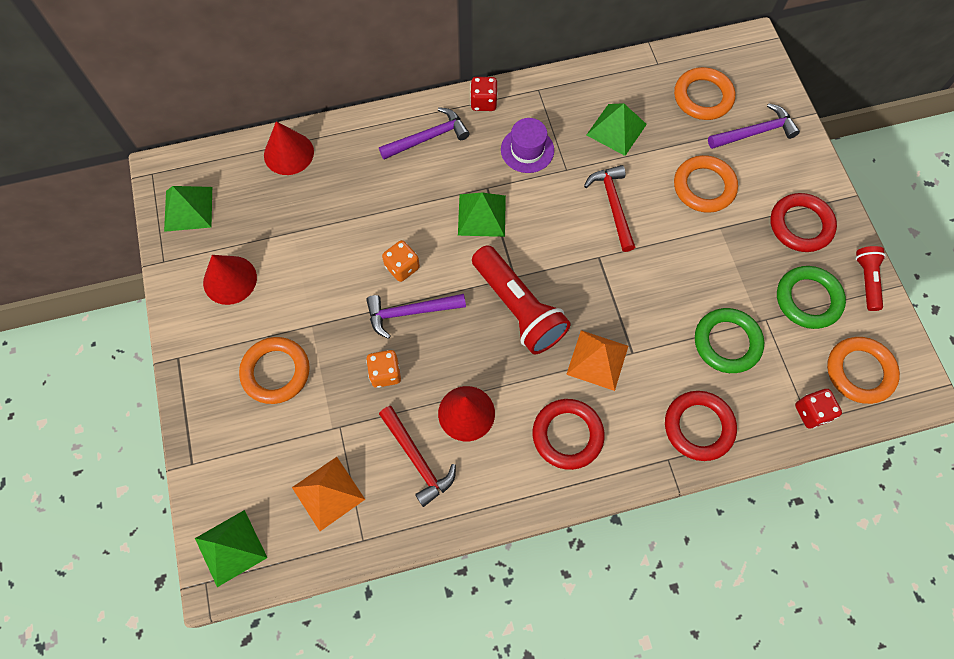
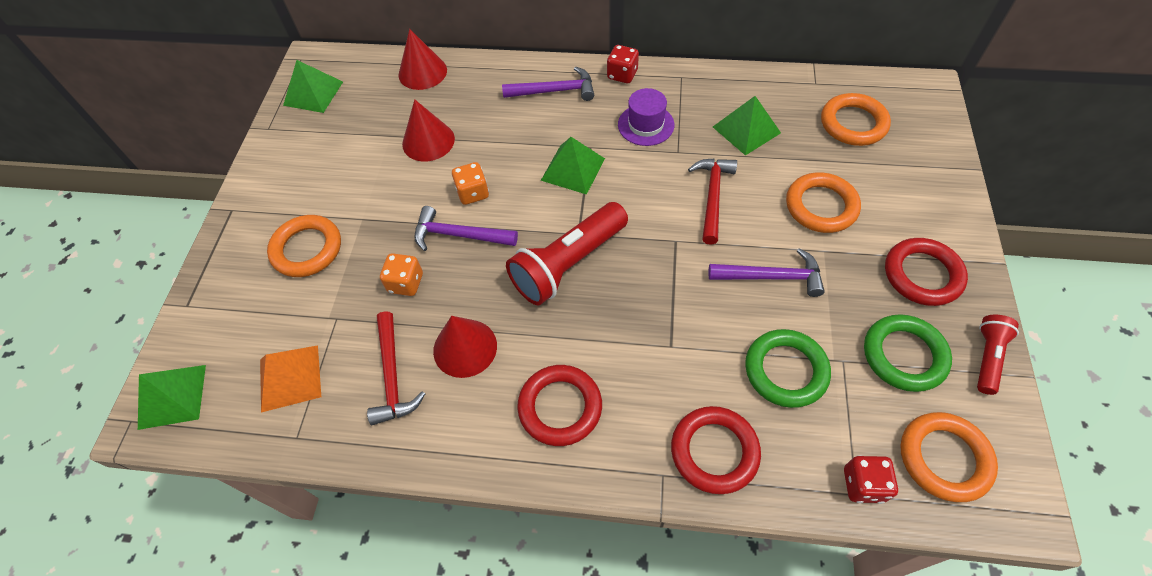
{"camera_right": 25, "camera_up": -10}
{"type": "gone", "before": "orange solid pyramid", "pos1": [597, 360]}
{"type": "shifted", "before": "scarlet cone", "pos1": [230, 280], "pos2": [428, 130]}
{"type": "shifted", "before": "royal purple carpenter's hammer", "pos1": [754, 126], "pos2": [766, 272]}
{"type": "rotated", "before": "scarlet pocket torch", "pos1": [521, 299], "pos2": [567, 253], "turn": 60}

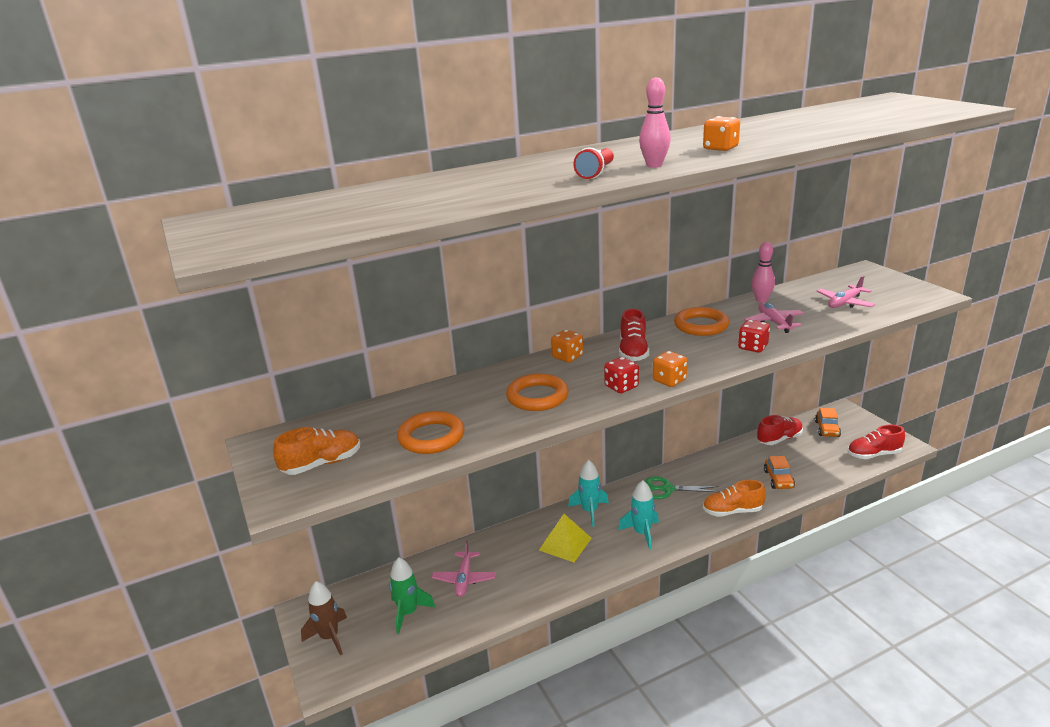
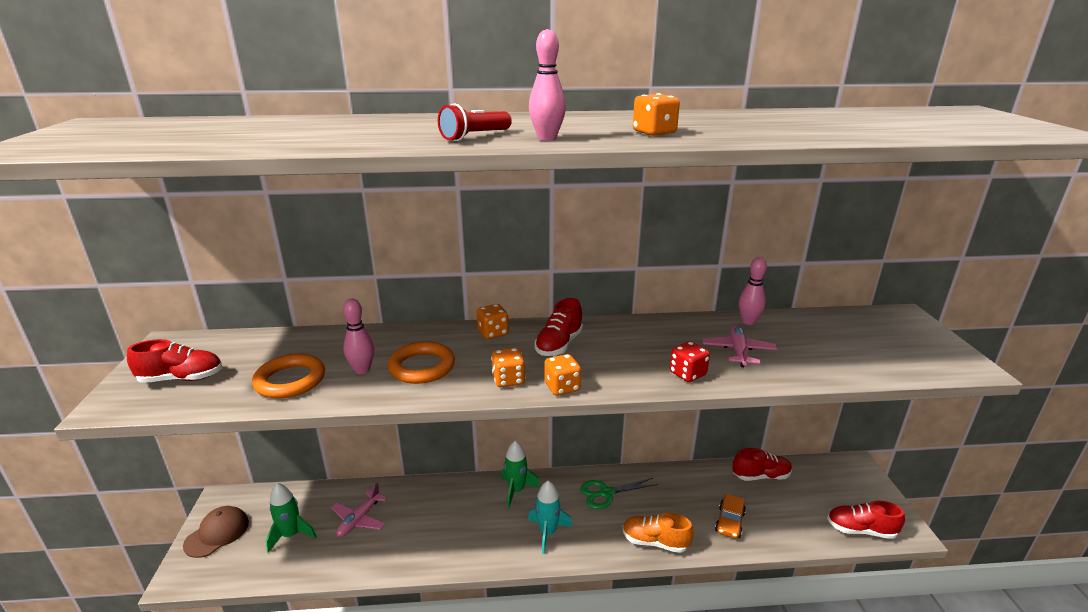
{"camera_right": 20, "camera_up": 0}
{"type": "gone", "before": "yellow solid pyramid", "pos1": [565, 538]}
{"type": "gone", "before": "orange torus", "pos1": [701, 321]}
{"type": "gone", "before": "orange automobile", "pos1": [828, 422]}
{"type": "gone", "before": "rosy plane", "pos1": [845, 292]}
{"type": "new", "after": "rosy tenpin", "pos2": [358, 336]}
{"type": "swapped", "before": "brown spaceship", "after": "brown baseball cap", "pos1": [324, 618], "pos2": [216, 532]}
{"type": "repainted", "before": "orange shoe", "after": "scarlet shoe", "pos1": [316, 451], "pos2": [174, 361]}
{"type": "repainted", "before": "aqua spaceship", "after": "leaf-green spaceship", "pos1": [588, 493], "pos2": [520, 474]}
{"type": "repainted", "before": "scarlet dice", "after": "orange dice", "pos1": [621, 375], "pos2": [508, 367]}
{"type": "rotated", "before": "leaf-green scissors", "pos1": [682, 487], "pos2": [619, 493], "turn": -45}

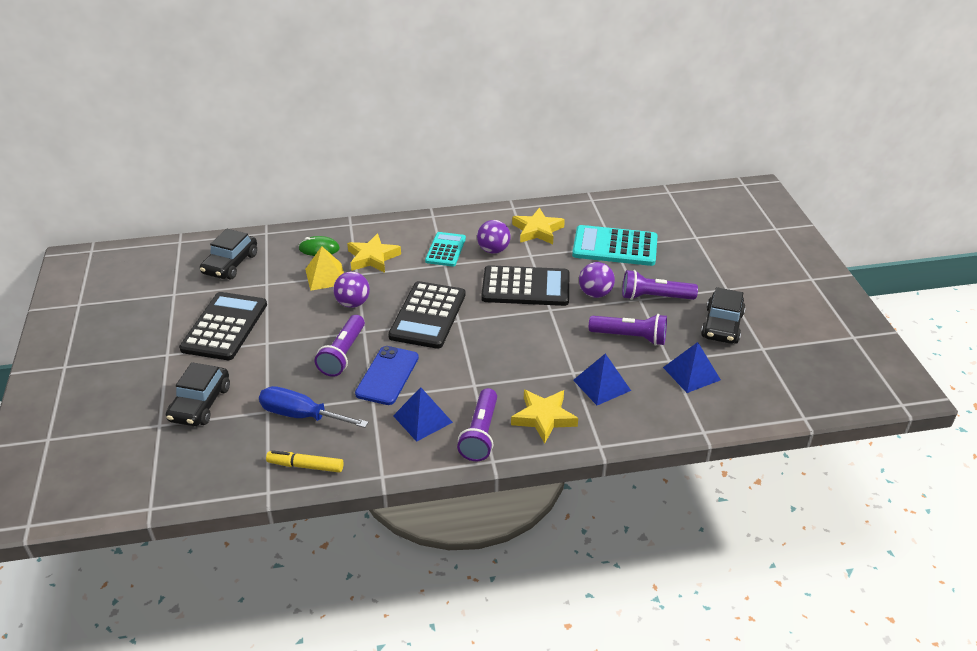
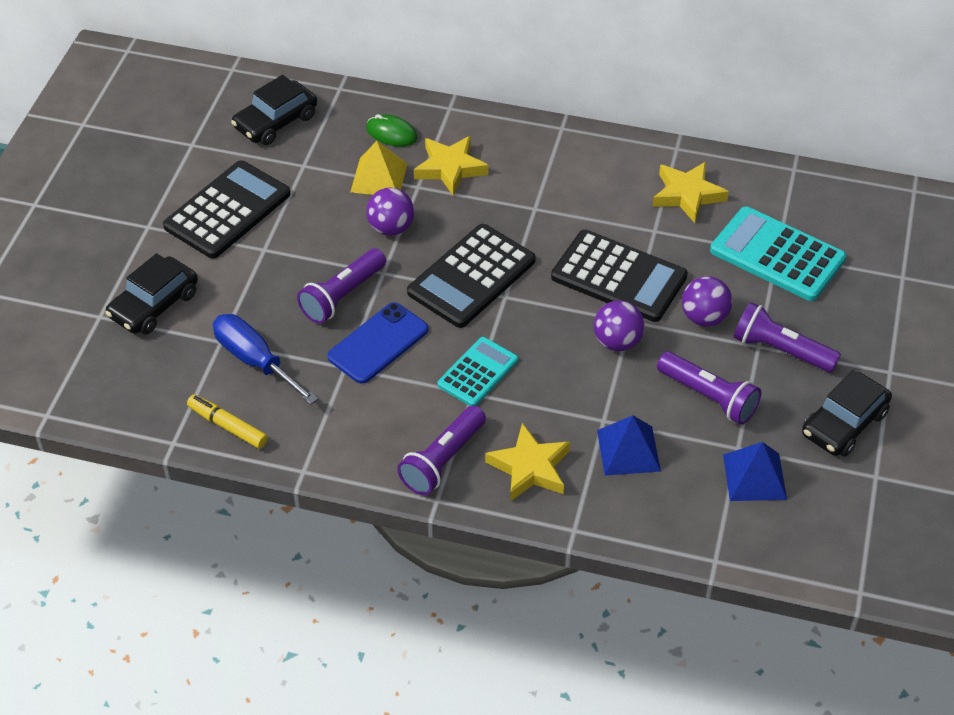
{"camera_right": 25, "camera_up": 10}
{"type": "gone", "before": "blue solid pyramid", "pos1": [423, 414]}
{"type": "shifted", "before": "aqua adding machine", "pos1": [445, 249], "pos2": [478, 371]}
{"type": "shifted", "before": "royal purple play ball", "pos1": [494, 237], "pos2": [619, 325]}

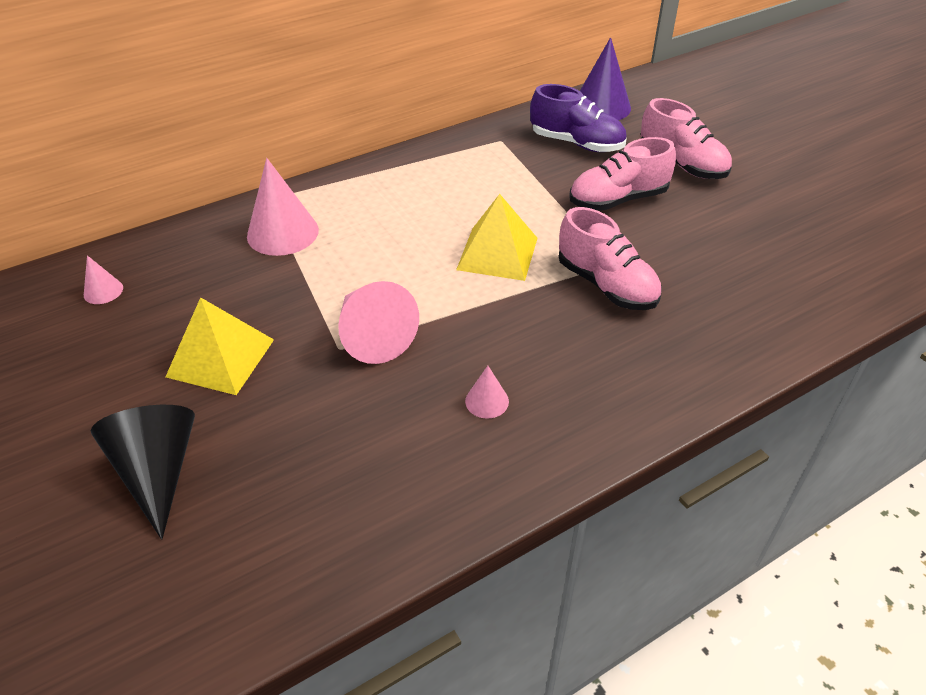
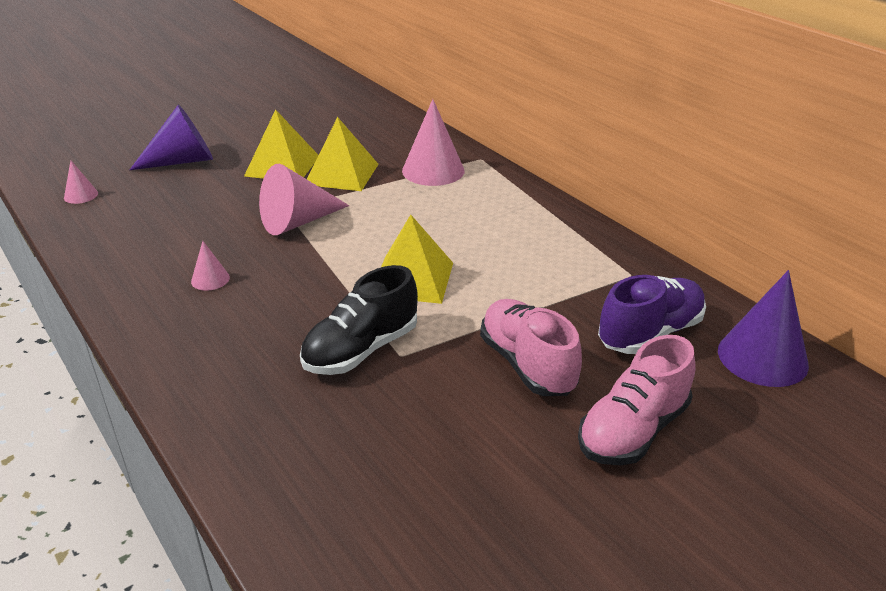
{"camera_right": 85, "camera_up": -10}
{"type": "new", "after": "yellow solid pyramid", "pos2": [342, 154]}
{"type": "shifted", "before": "rosy cone", "pos1": [103, 279], "pos2": [81, 182]}
{"type": "repainted", "before": "ebony cone", "after": "royal purple cone", "pos1": [143, 472], "pos2": [171, 137]}
{"type": "repainted", "before": "rosy shoe", "after": "ebony shoe", "pos1": [610, 258], "pos2": [359, 320]}
{"type": "rotated", "before": "royal purple shoe", "pos1": [578, 118], "pos2": [652, 314], "turn": -150}

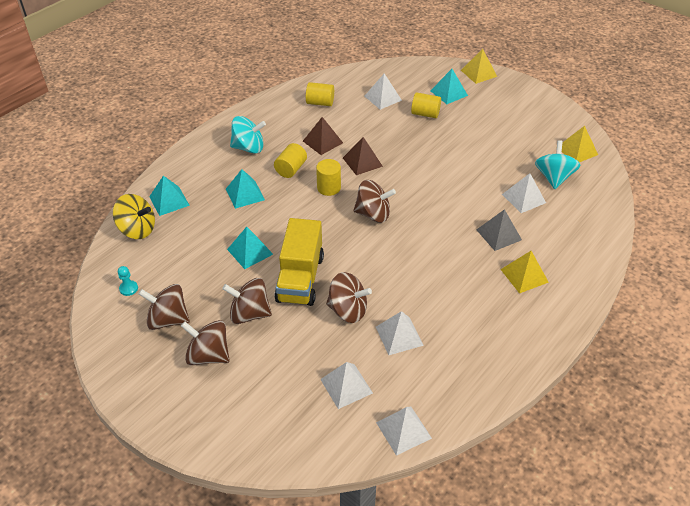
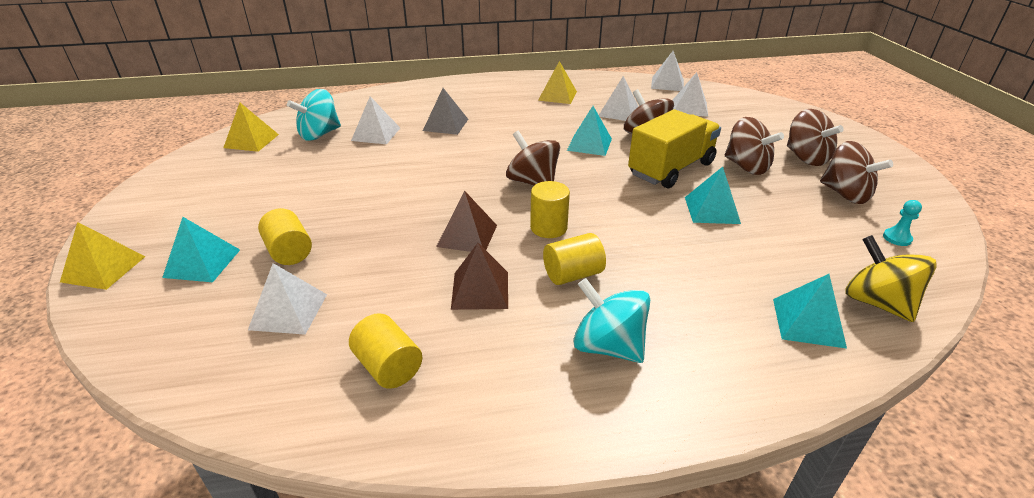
{"camera_right": -140, "camera_up": -10}
{"type": "shifted", "before": "aqua solid pyramid", "pos1": [245, 189], "pos2": [589, 131]}
{"type": "shifted", "before": "yellow solid pyramid", "pos1": [524, 272], "pos2": [557, 82]}

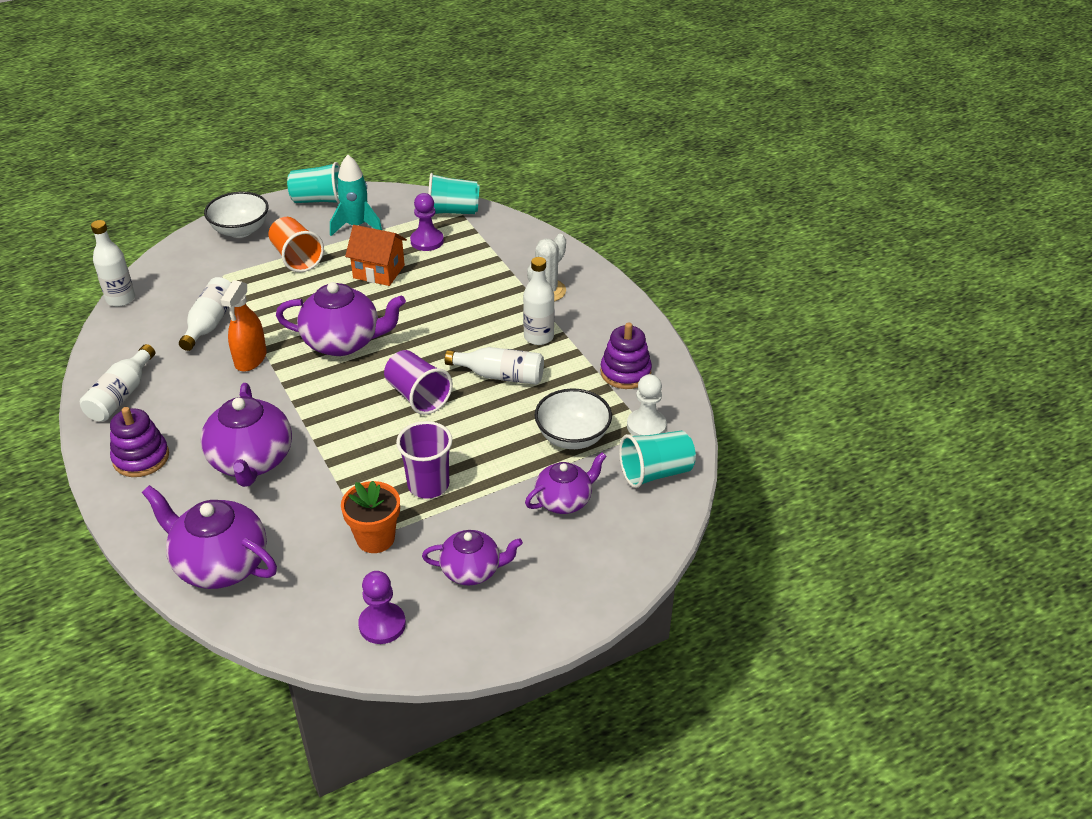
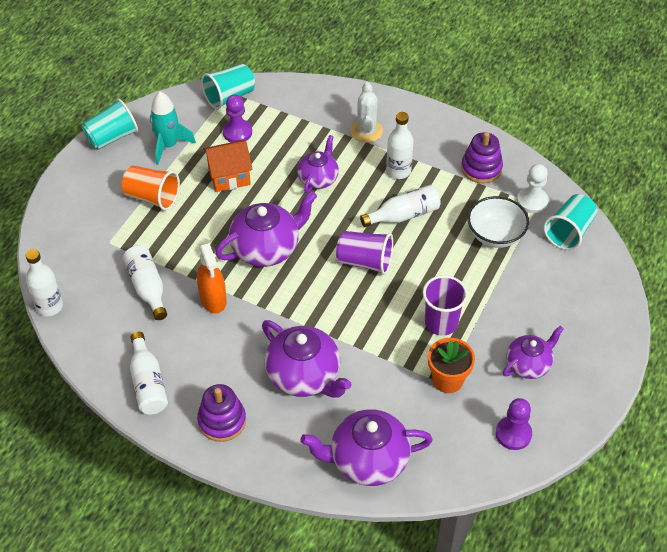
{"camera_right": -35, "camera_up": 10}
{"type": "gone", "before": "pure white deep dish", "pos1": [236, 215]}
{"type": "shifted", "before": "royal purple china teapot", "pos1": [566, 483], "pos2": [318, 164]}

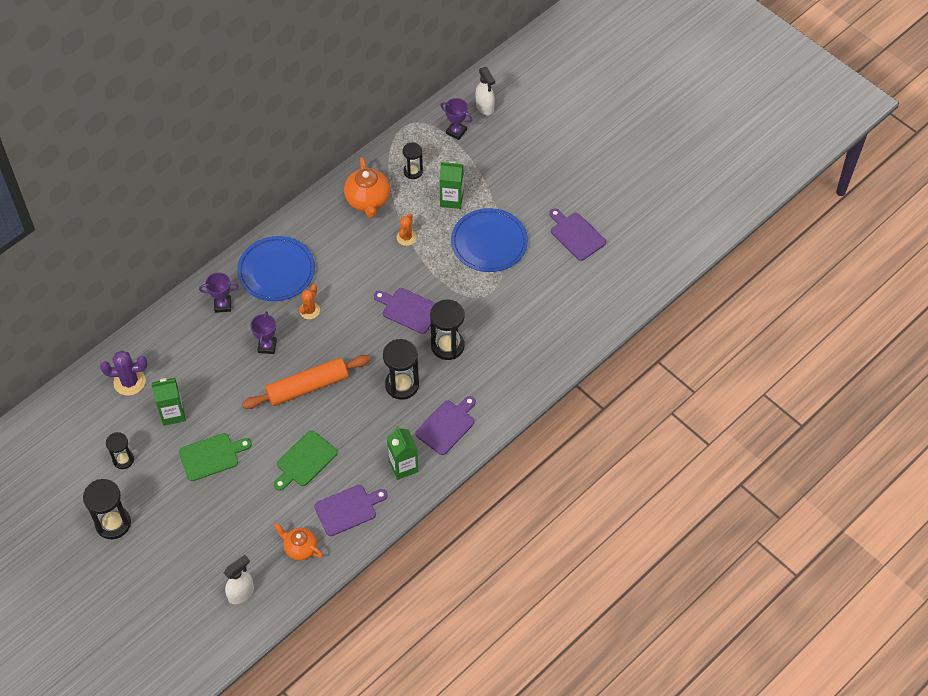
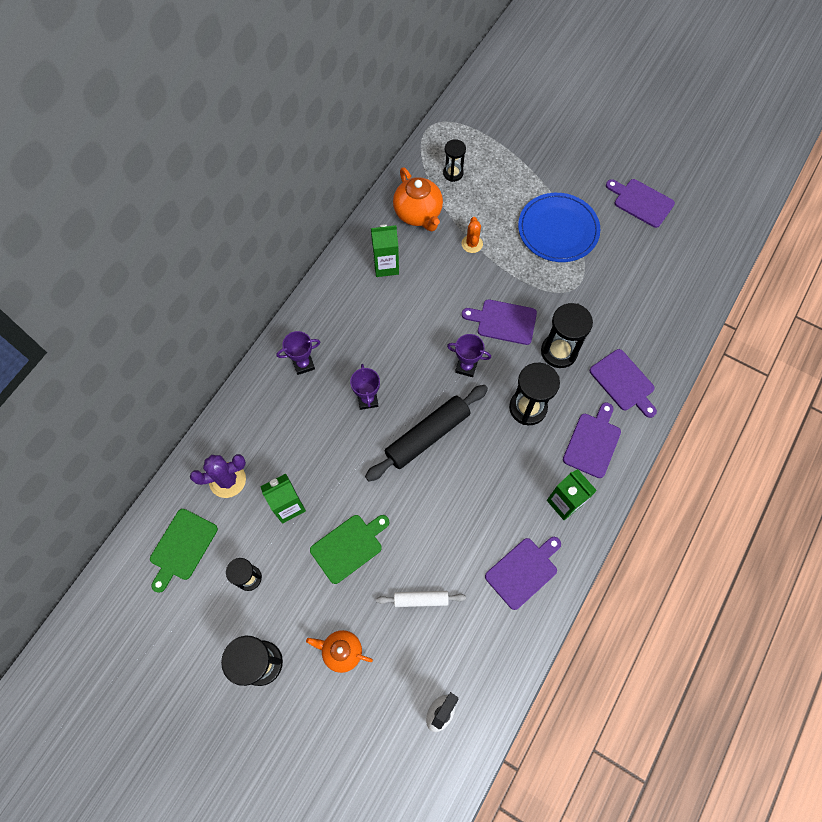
{"camera_right": -15, "camera_up": 10}
{"type": "gone", "before": "blue dinner plate", "pos1": [276, 268]}
{"type": "gone", "before": "orange saguaro cactus", "pos1": [309, 302]}
{"type": "gone", "before": "pure white sprayer", "pos1": [485, 91]}
{"type": "new", "after": "pure white dough roller", "pos2": [421, 599]}
{"type": "new", "after": "royal purple cutting board", "pos2": [623, 383]}
{"type": "shifted", "before": "leaf-green cutting board", "pos1": [306, 461], "pos2": [184, 551]}
{"type": "shifted", "before": "orange china teapot", "pos1": [298, 541], "pos2": [339, 651]}
{"type": "shifted", "before": "leaf-green carton", "pos1": [451, 185], "pos2": [385, 250]}
{"type": "shifted", "before": "royal purple trophy", "pos1": [456, 119], "pos2": [469, 355]}
{"type": "repainted", "before": "orange dough roller", "after": "ebony dough roller", "pos1": [306, 382], "pos2": [426, 433]}

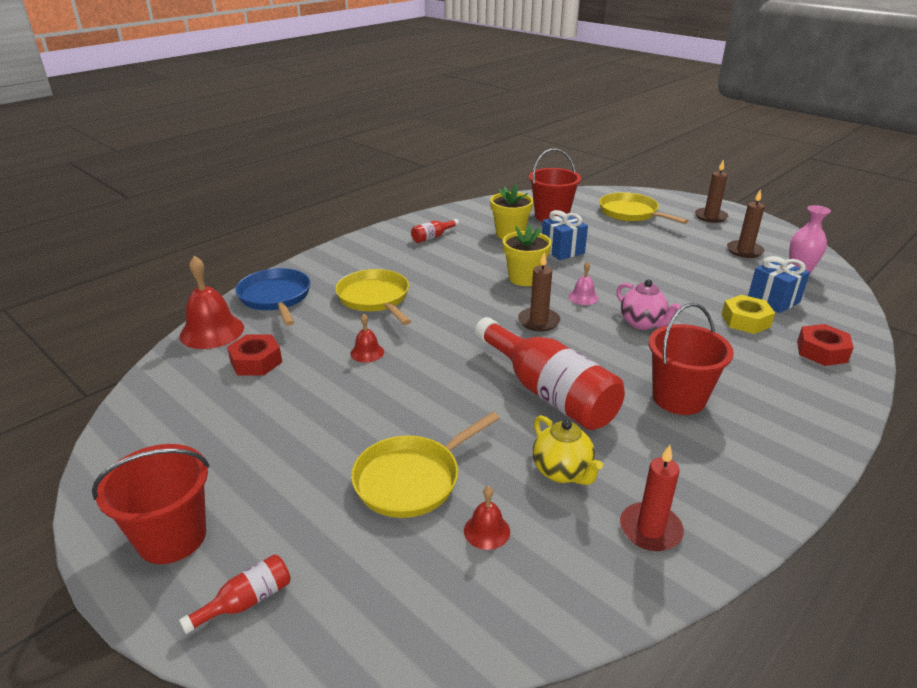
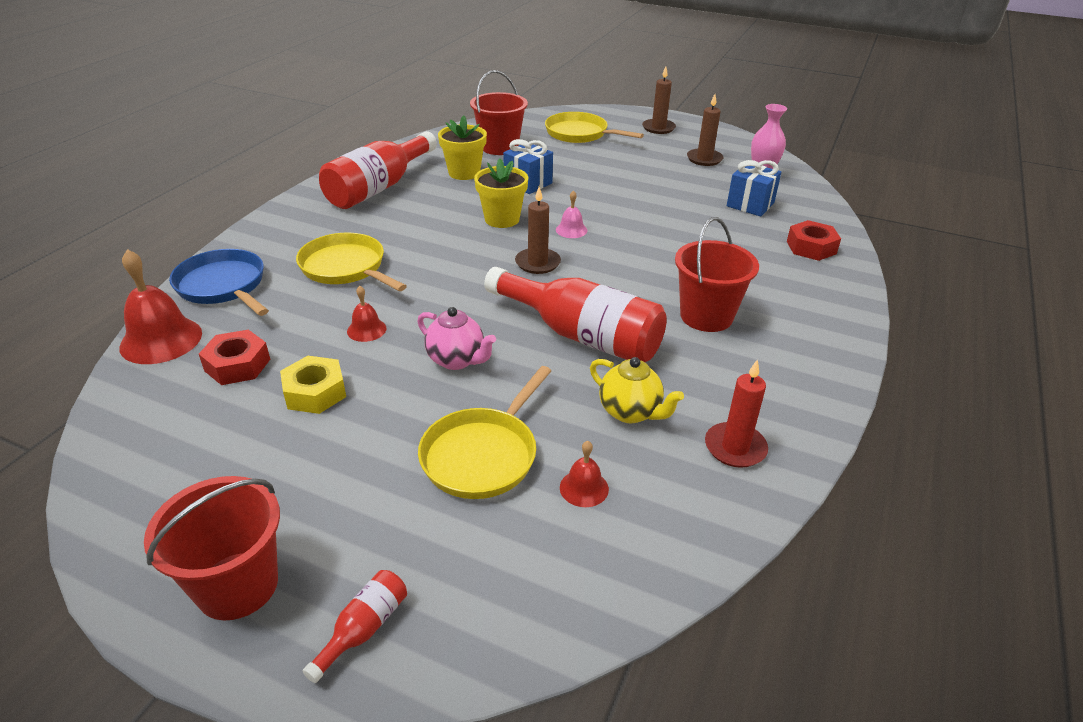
{"camera_right": -20, "camera_up": 5}
{"type": "shifted", "before": "rosy china teapot", "pos1": [649, 304], "pos2": [456, 338]}
{"type": "shifted", "before": "yellow hexagon nut", "pos1": [748, 314], "pos2": [313, 385]}
{"type": "scaled", "before": "scarlet flask", "pos1": [435, 231], "pos2": [378, 170], "scale": 2.35}

